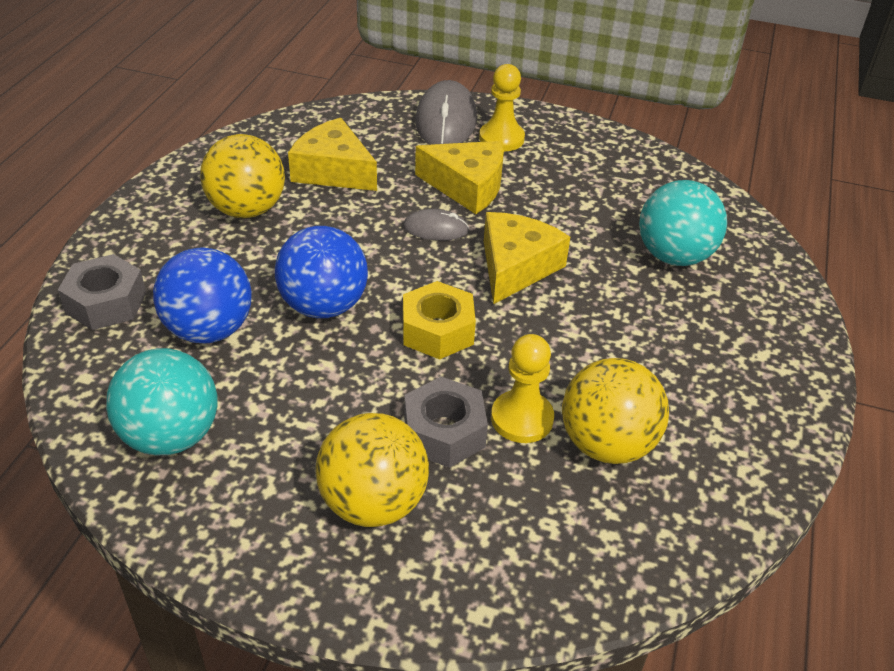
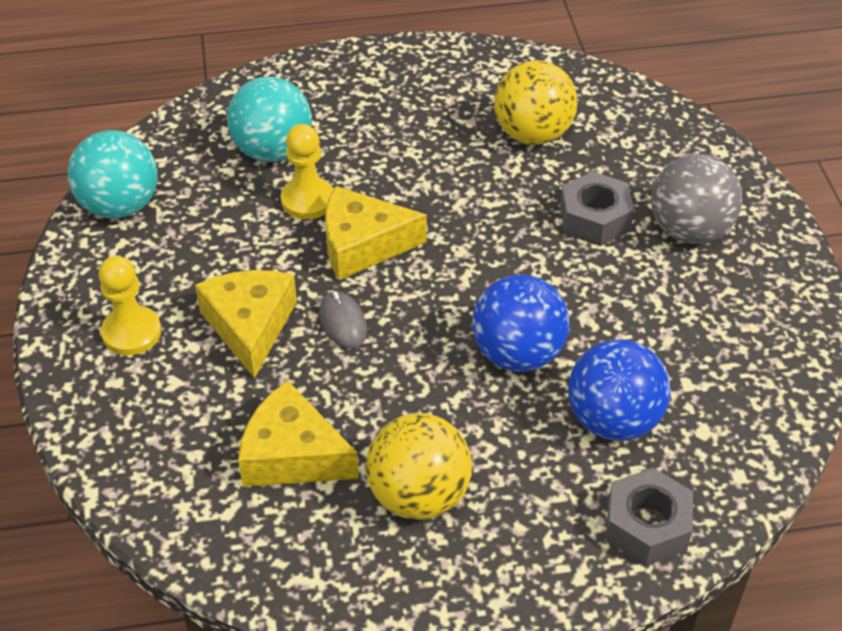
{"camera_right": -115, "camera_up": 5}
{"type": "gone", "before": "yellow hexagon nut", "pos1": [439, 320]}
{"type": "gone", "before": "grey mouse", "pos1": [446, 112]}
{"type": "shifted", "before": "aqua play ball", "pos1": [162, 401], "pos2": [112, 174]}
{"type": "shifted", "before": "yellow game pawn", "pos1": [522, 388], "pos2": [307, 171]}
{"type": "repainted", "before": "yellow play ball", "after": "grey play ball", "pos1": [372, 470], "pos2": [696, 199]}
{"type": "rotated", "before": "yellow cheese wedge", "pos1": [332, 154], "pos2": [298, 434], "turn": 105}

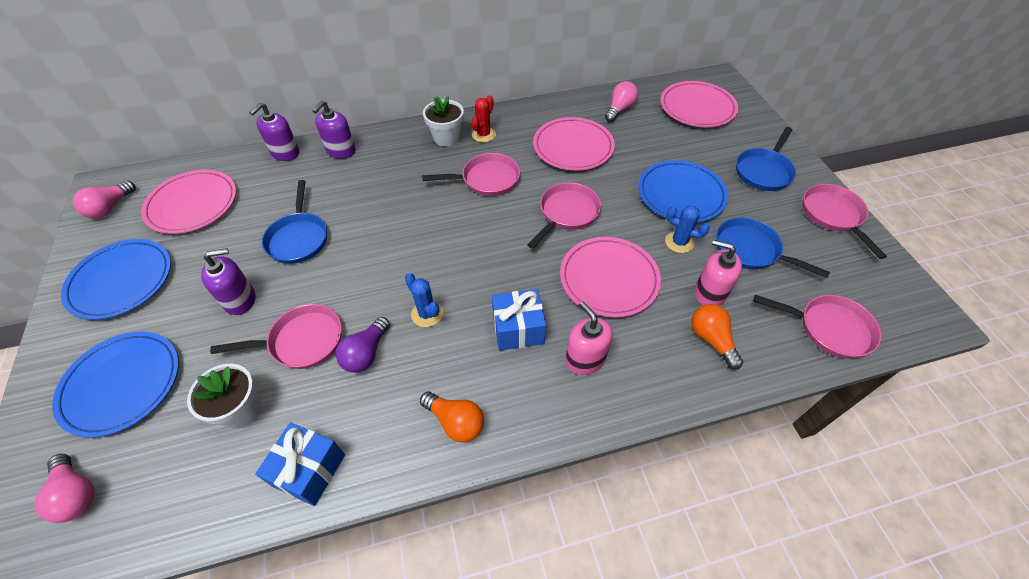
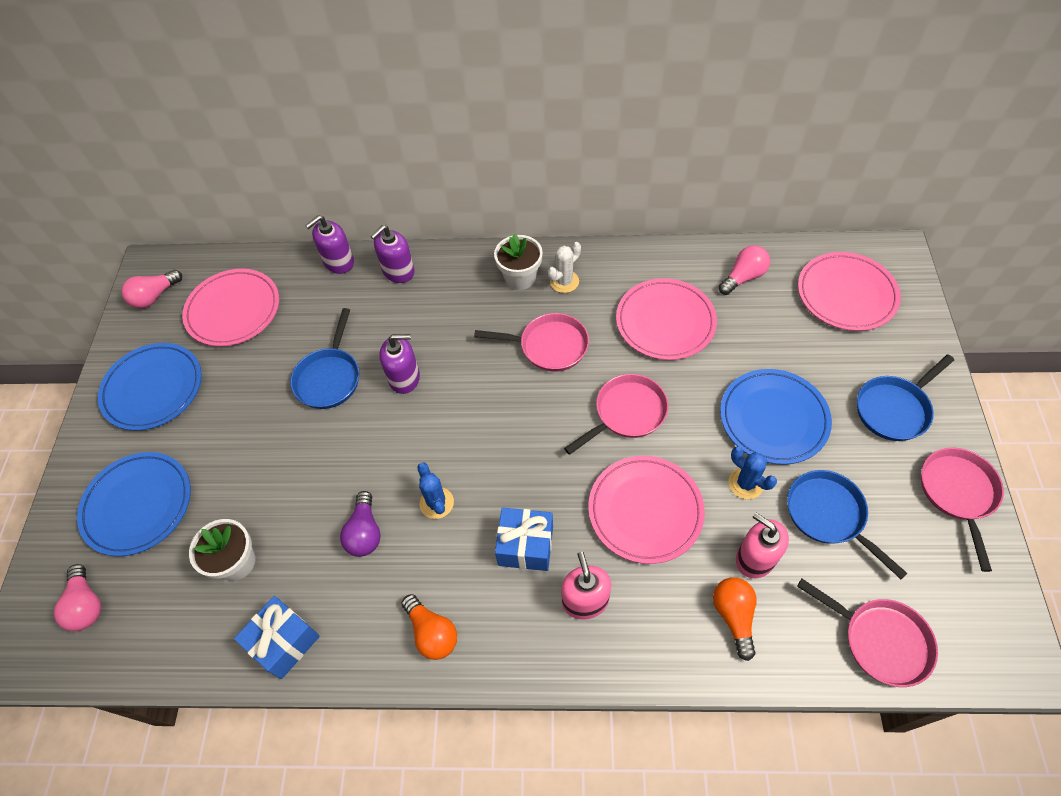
{"camera_right": 20, "camera_up": 5}
{"type": "gone", "before": "rosy skillet", "pos1": [276, 336]}
{"type": "shifted", "before": "royal purple soap pump", "pos1": [228, 281], "pos2": [399, 364]}
{"type": "repainted", "before": "scarlet saguaro cactus", "after": "pure white saguaro cactus", "pos1": [483, 118], "pos2": [564, 267]}
{"type": "rotated", "before": "royal purple light bulb", "pos1": [363, 345], "pos2": [360, 524], "turn": -45}

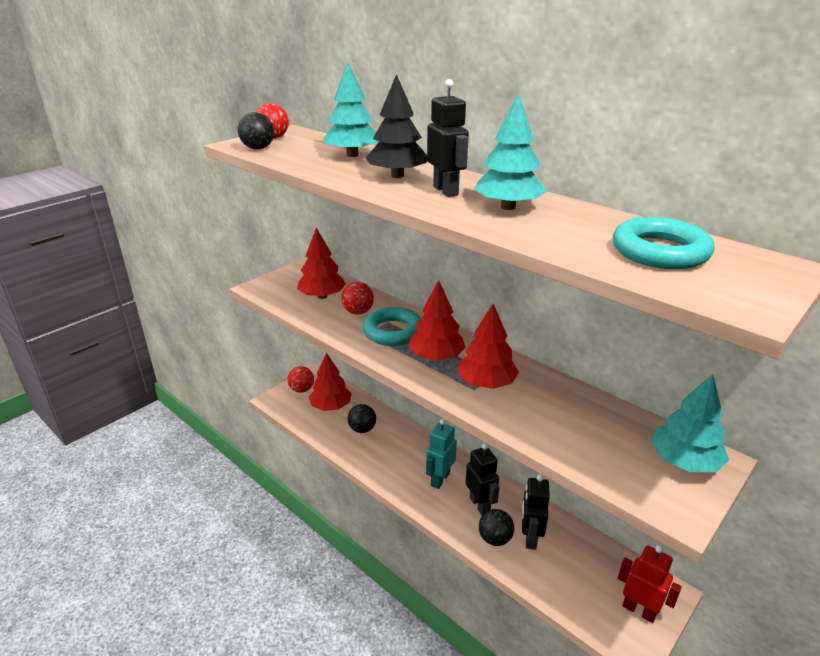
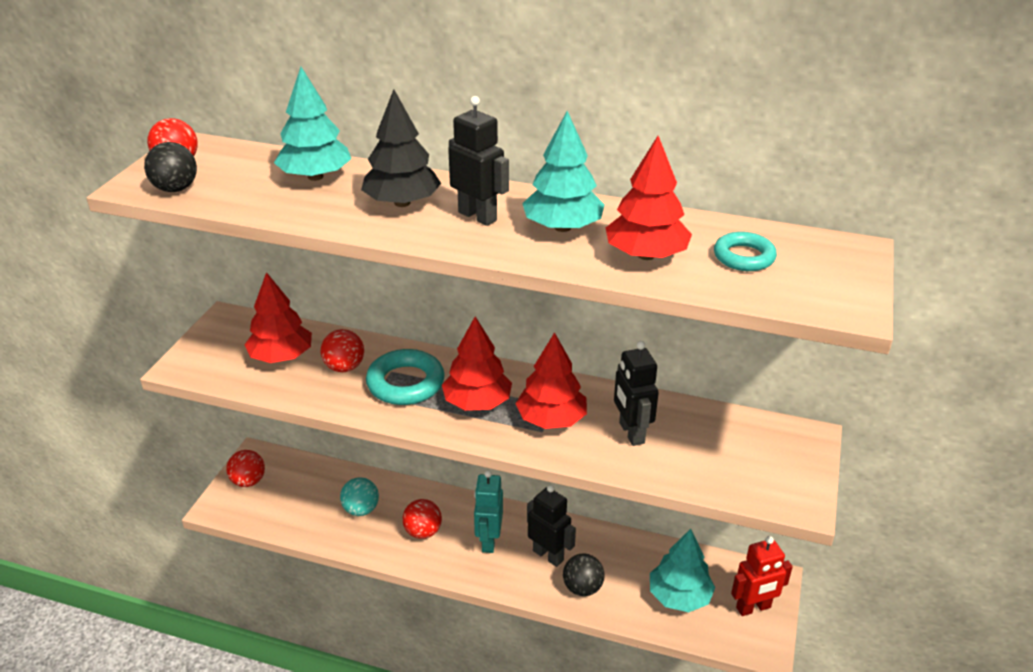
{"camera_right": -25, "camera_up": 5}
{"type": "new", "after": "scarlet play ball", "pos2": [422, 519]}
{"type": "shifted", "before": "scarlet tree", "pos1": [330, 382], "pos2": [649, 198]}
{"type": "shifted", "before": "ebony robot", "pos1": [536, 512], "pos2": [636, 393]}
{"type": "shifted", "before": "aqua tree", "pos1": [690, 423], "pos2": [682, 570]}
{"type": "repainted", "before": "ebony play ball", "after": "aqua play ball", "pos1": [362, 418], "pos2": [359, 496]}
{"type": "rotated", "before": "scarlet robot", "pos1": [650, 584], "pos2": [762, 576], "turn": 150}
{"type": "scaled", "before": "aqua torus", "pos1": [663, 243], "pos2": [745, 251], "scale": 0.63}

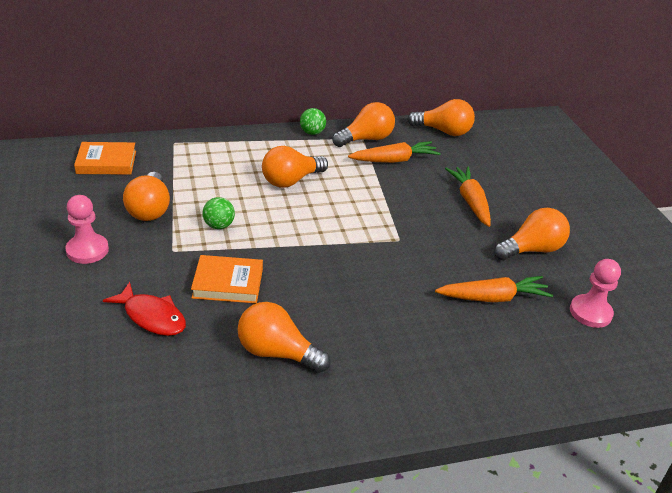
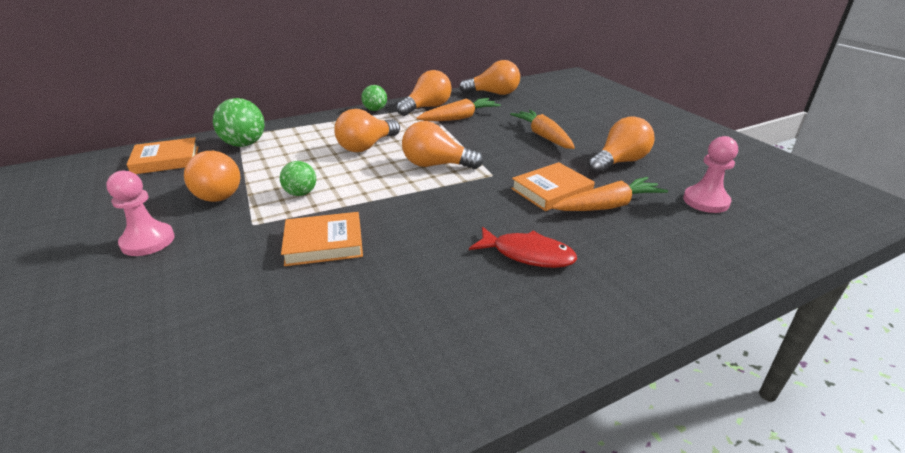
{"camera_right": -10, "camera_up": -5}
{"type": "new", "after": "leaf-green play ball", "pos2": [239, 122]}
{"type": "new", "after": "orange book", "pos2": [553, 186]}
{"type": "shifted", "before": "scarlet toy fish", "pos1": [144, 309], "pos2": [523, 247]}
{"type": "shifted", "before": "orange light bulb", "pos1": [284, 337], "pos2": [442, 145]}

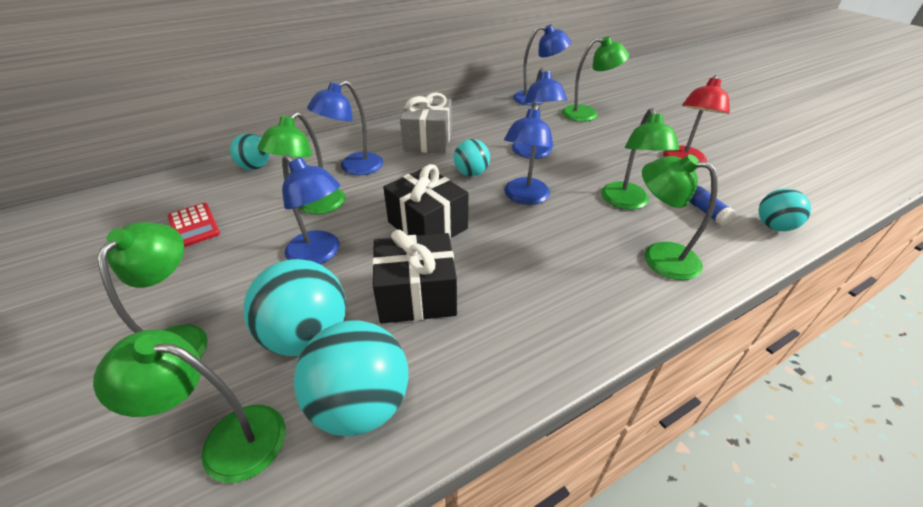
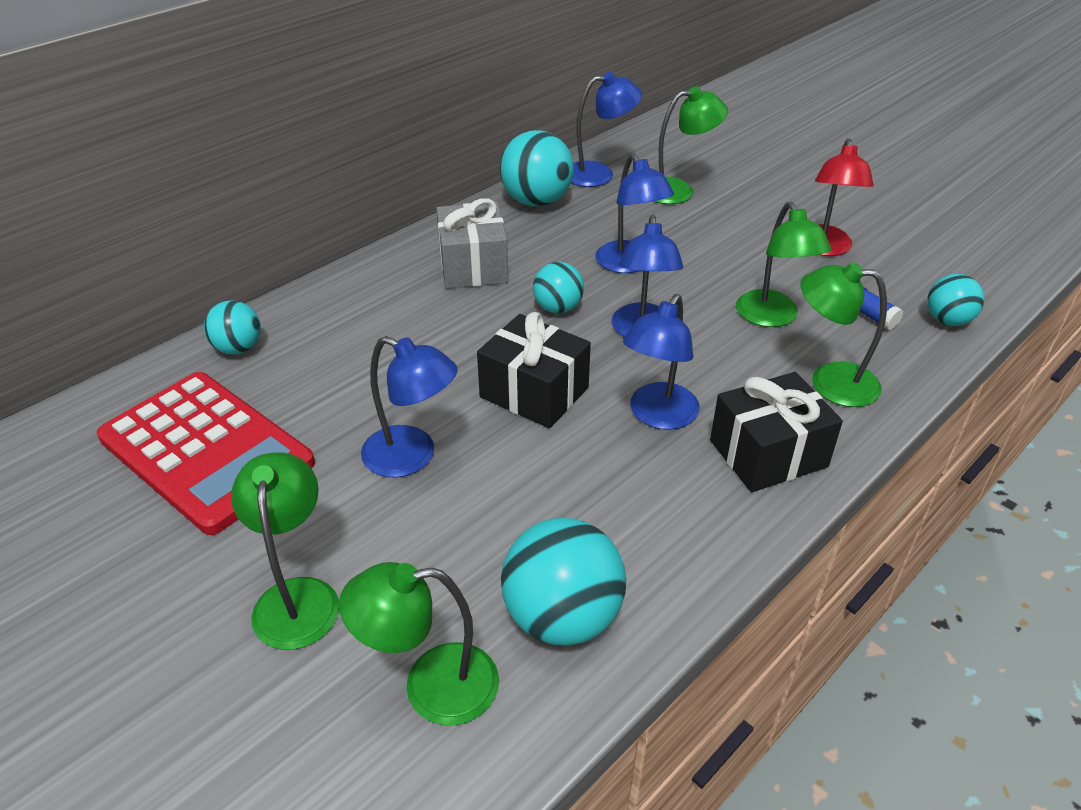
{"camera_right": -15, "camera_up": 0}
{"type": "gone", "before": "leaf-green lamp", "pos1": [301, 163]}
{"type": "shifted", "before": "aqua play ball", "pos1": [294, 307], "pos2": [537, 168]}
{"type": "shifted", "before": "blue lamp", "pos1": [345, 127], "pos2": [661, 362]}
{"type": "shifted", "before": "ebony wrapped gift", "pos1": [414, 277], "pos2": [776, 432]}
{"type": "scaled", "before": "scarlet adding machine", "pos1": [193, 225], "pos2": [206, 453], "scale": 2.29}

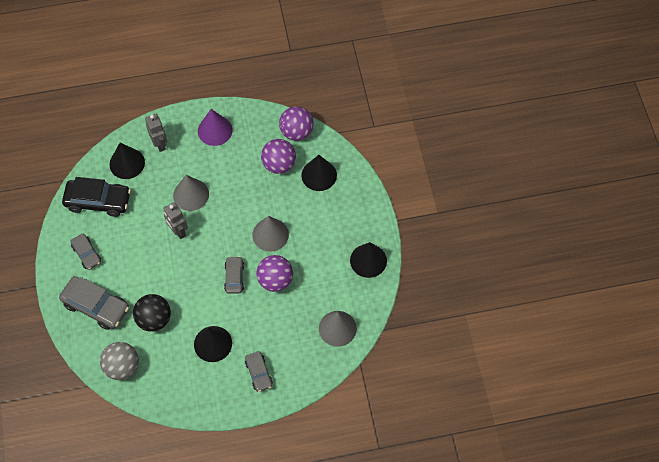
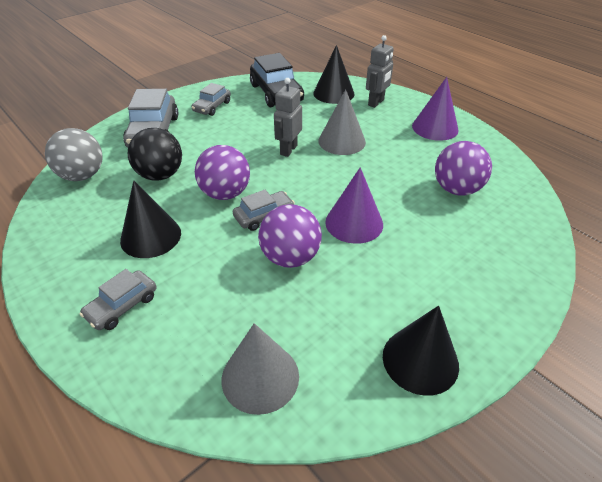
{"camera_right": 60, "camera_up": -20}
{"type": "gone", "before": "ebony cone", "pos1": [319, 173]}
{"type": "shifted", "before": "royal purple play ball", "pos1": [296, 123], "pos2": [222, 172]}
{"type": "repainted", "before": "grey cone", "after": "royal purple cone", "pos1": [270, 233], "pos2": [354, 205]}

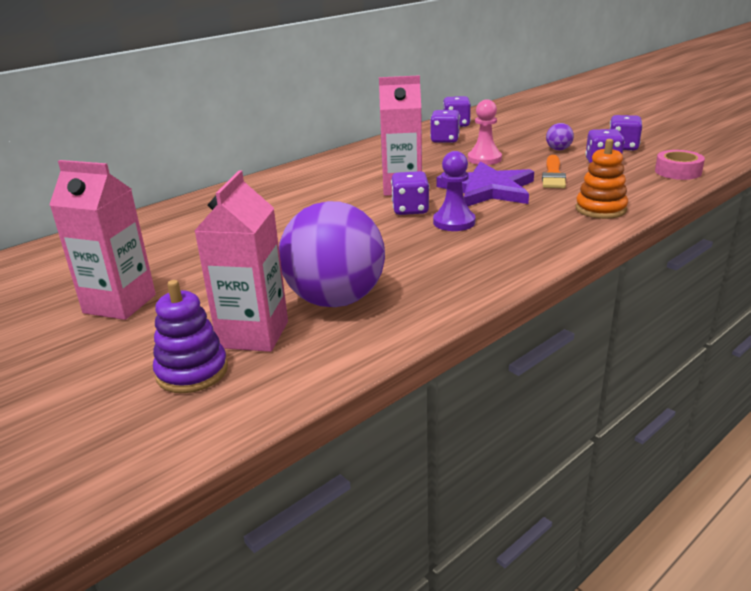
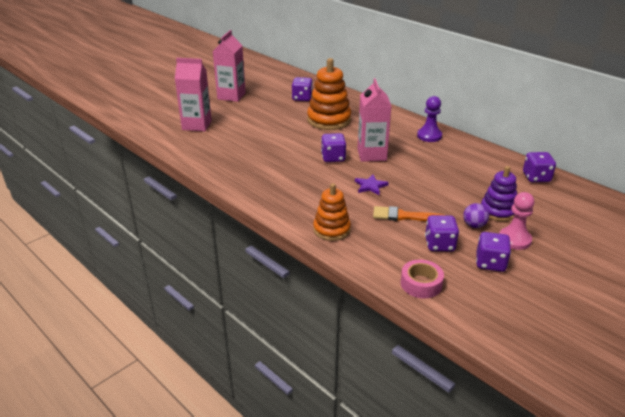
{"camera_right": 85, "camera_up": 5}
{"type": "gone", "before": "royal purple play ball", "pos1": [332, 254]}
{"type": "new", "after": "orange ring stacker", "pos2": [329, 94]}
{"type": "shifted", "before": "royal purple ring stacker", "pos1": [190, 336], "pos2": [499, 193]}
{"type": "shifted", "before": "royal purple dice", "pos1": [445, 126], "pos2": [302, 89]}
{"type": "shifted", "before": "royal purple game pawn", "pos1": [454, 191], "pos2": [429, 119]}
{"type": "shifted", "before": "rosy game pawn", "pos1": [485, 132], "pos2": [516, 221]}
{"type": "scaled", "before": "royal purple star shape", "pos1": [485, 183], "pos2": [372, 185], "scale": 0.47}

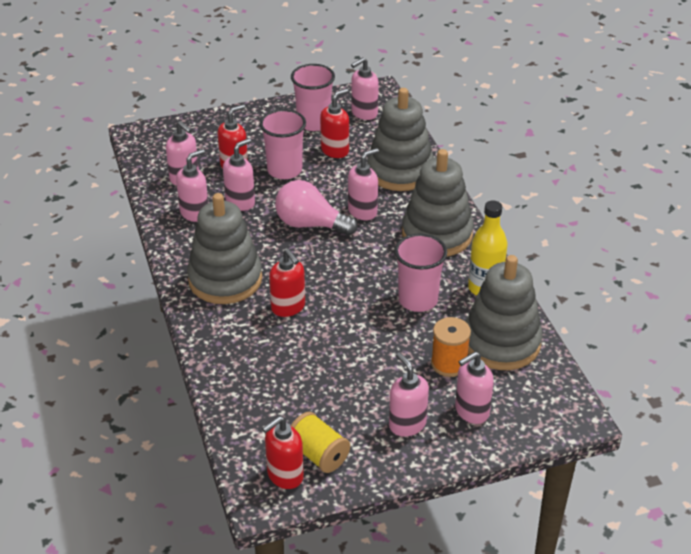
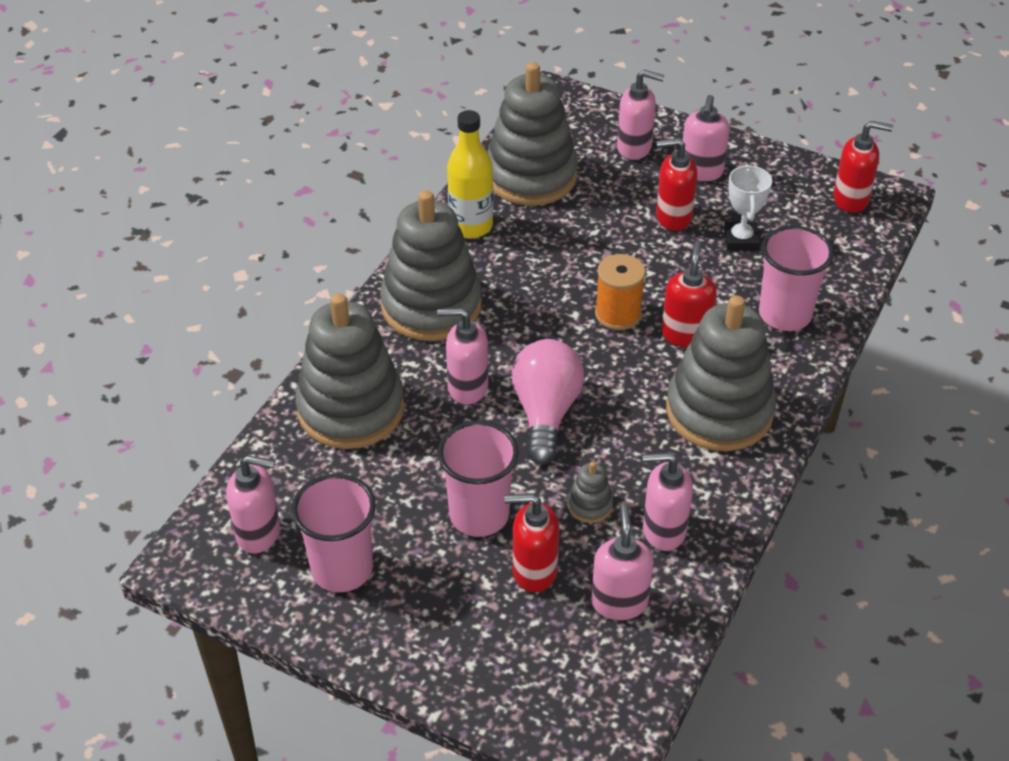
{"camera_right": -135, "camera_up": 5}
{"type": "gone", "before": "yellow reel of thread", "pos1": [320, 442]}
{"type": "new", "after": "pure white trophy", "pos2": [748, 207]}
{"type": "shifted", "before": "scarlet soap pump", "pos1": [334, 123], "pos2": [677, 184]}
{"type": "shifted", "before": "rosy beaker", "pos1": [420, 272], "pos2": [796, 278]}
{"type": "shifted", "before": "orange reel of thread", "pos1": [451, 347], "pos2": [620, 292]}
{"type": "swapped", "before": "rosy soap pump", "after": "grey ring stacker", "pos1": [239, 174], "pos2": [590, 492]}
{"type": "rotated", "before": "rosy light bulb", "pos1": [316, 208], "pos2": [547, 402], "turn": -150}

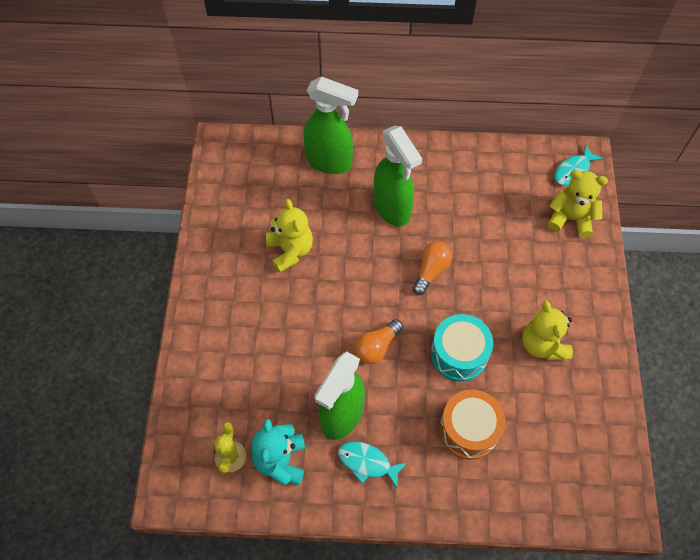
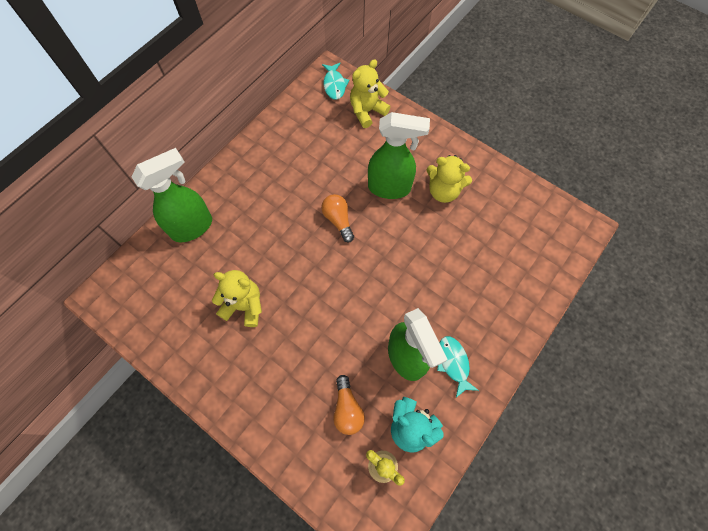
{"camera_right": -55, "camera_up": 5}
{"type": "gone", "before": "aqua drum", "pos1": [462, 348]}
{"type": "gone", "before": "orange drum", "pos1": [472, 424]}
{"type": "shifted", "before": "orange light bulb", "pos1": [378, 341], "pos2": [349, 405]}
{"type": "shifted", "before": "leaf-green sprayer", "pos1": [397, 176], "pos2": [399, 155]}
{"type": "rotated", "before": "aqua toy fish", "pos1": [373, 464], "pos2": [458, 367], "turn": 105}

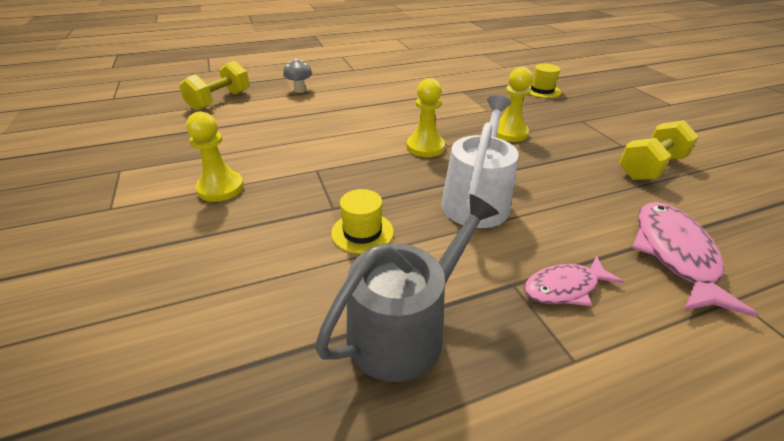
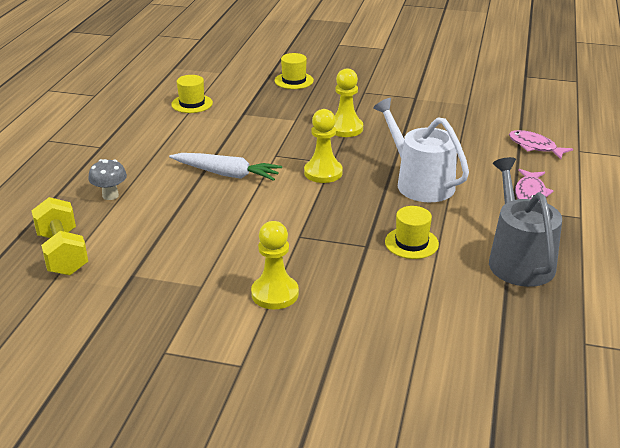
{"camera_right": -55, "camera_up": -5}
{"type": "gone", "before": "yellow free weight", "pos1": [659, 150]}
{"type": "new", "after": "pure white carrot", "pos2": [225, 167]}
{"type": "new", "after": "yellow top hat", "pos2": [192, 94]}
{"type": "scaled", "before": "rosy toy fish", "pos1": [695, 260], "pos2": [541, 144], "scale": 0.62}

